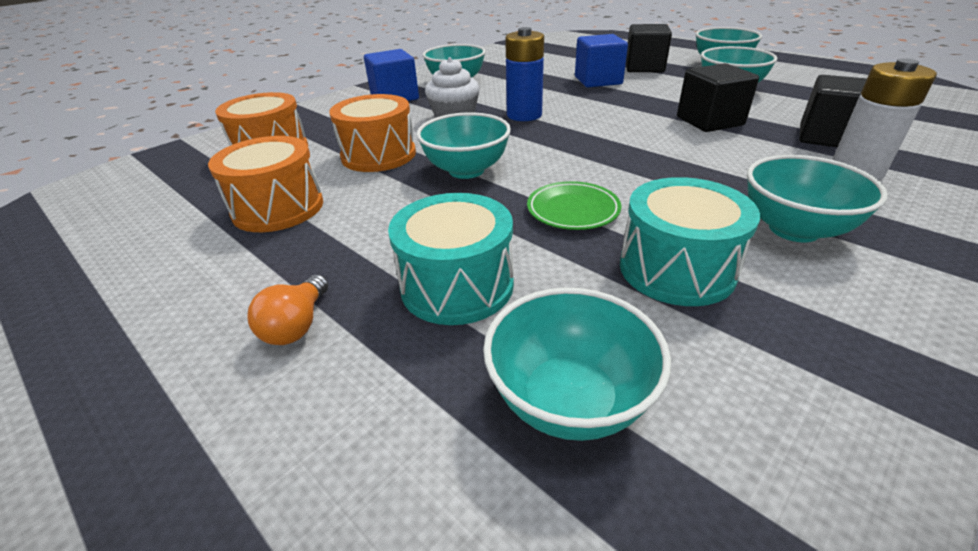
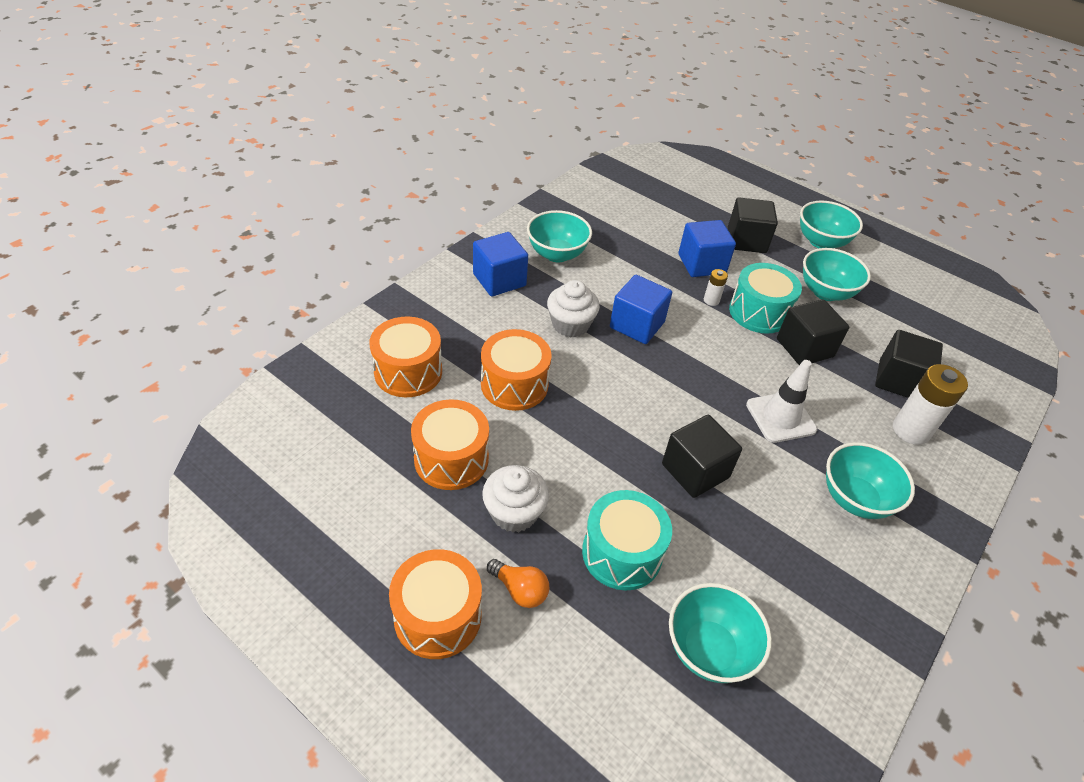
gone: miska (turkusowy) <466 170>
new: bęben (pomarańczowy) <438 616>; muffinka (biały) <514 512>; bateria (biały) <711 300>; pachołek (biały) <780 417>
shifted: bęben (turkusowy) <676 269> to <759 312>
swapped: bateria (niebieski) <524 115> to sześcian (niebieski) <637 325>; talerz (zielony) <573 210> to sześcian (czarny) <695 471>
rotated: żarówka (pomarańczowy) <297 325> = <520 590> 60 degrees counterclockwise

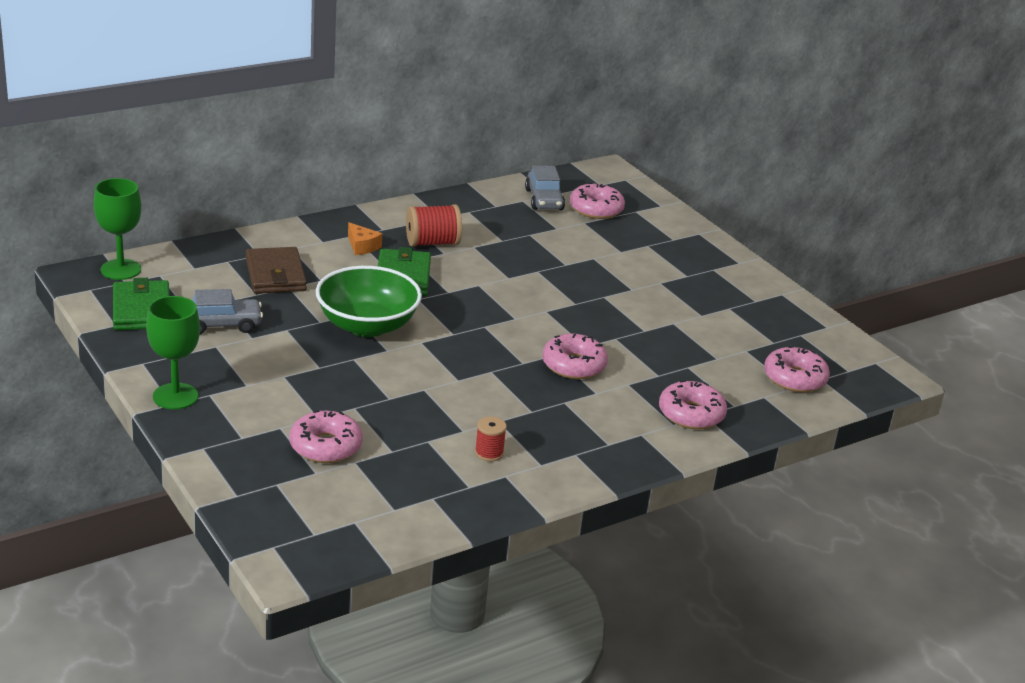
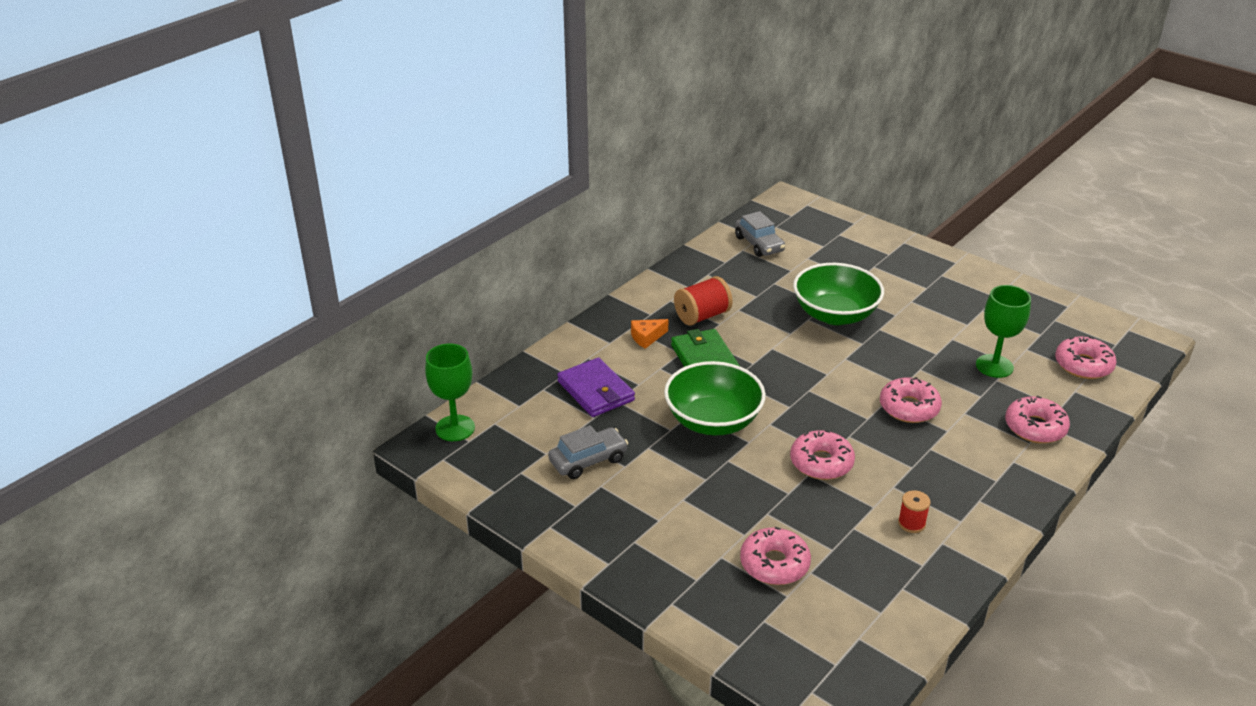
gone: portfel (zielony) <141 310>
new: miska (zielony) <835 314>
shifted: donut (różowy) <596 209> to <821 463>; kielich (zielony) <175 396> to <994 366>
repainted: portfel (brązowy) <275 275> to portfel (fioletowy) <596 391>
rotated: ser (pomarańczowy) <362 246> = <646 337> 120 degrees clockwise

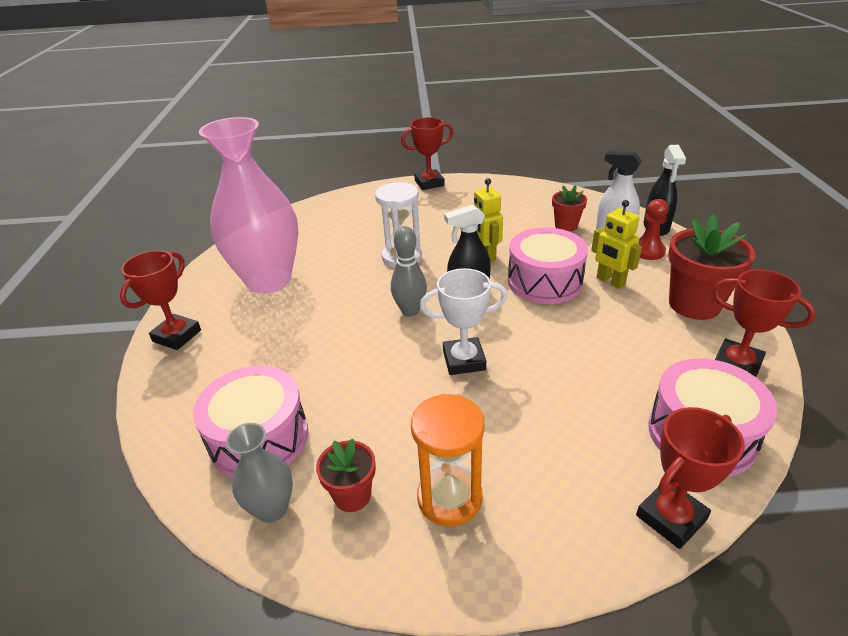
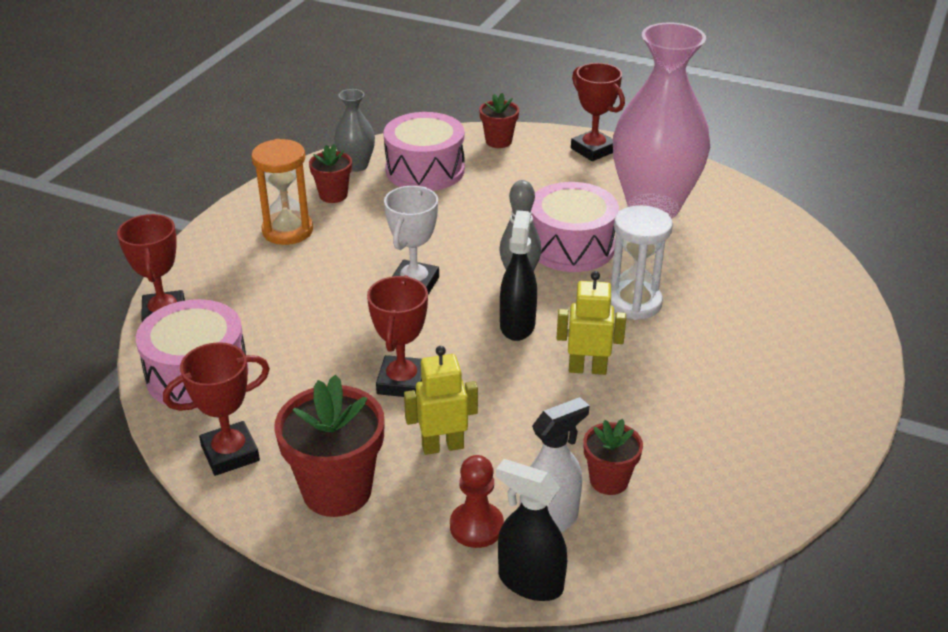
new: doniczka (czerwony) <498 141>
shifted: puchar (czerwony) <429 183> to <402 382>; bęben (różowy) <544 281> to <571 246>

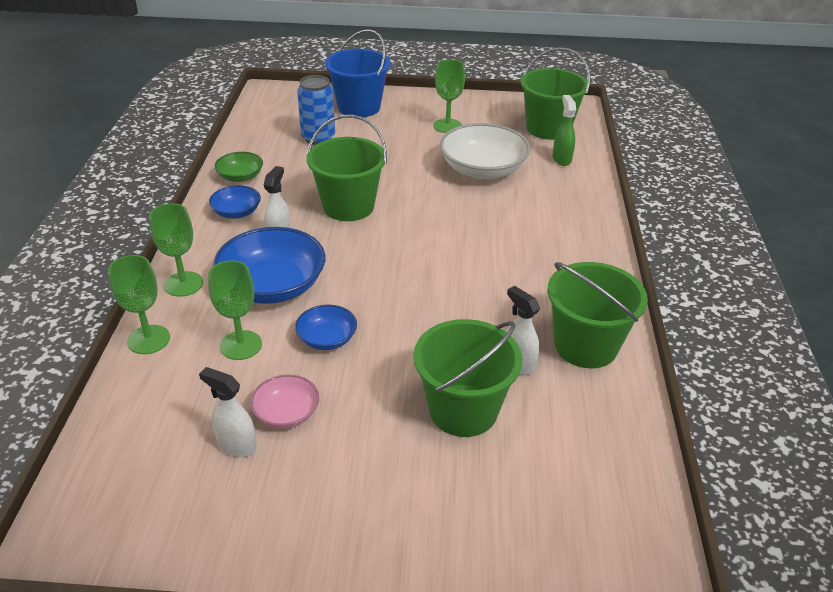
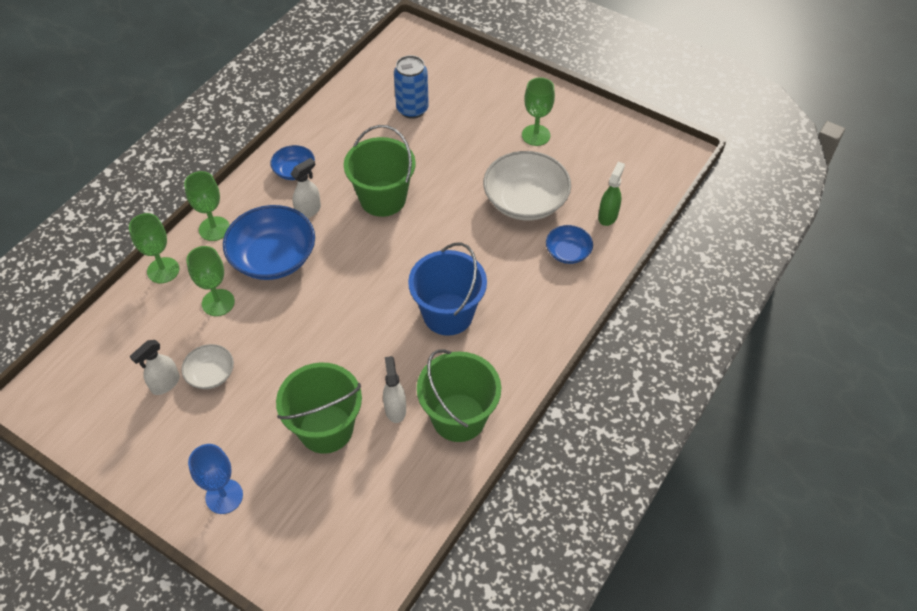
gone: miska (zielony) <240 176>; wiadro (zielony) <548 128>
new: kielich (niebieski) <224 496>
shifted: wiadro (niebieski) <359 107> to <448 314>; miska (niebieski) <327 339> to <568 252>
repainted: miska (różowy) <286 413> to miska (biały) <211 374>
rotated: spryskiwacz (biały) <236 445> = <165 384> 105 degrees counterclockwise

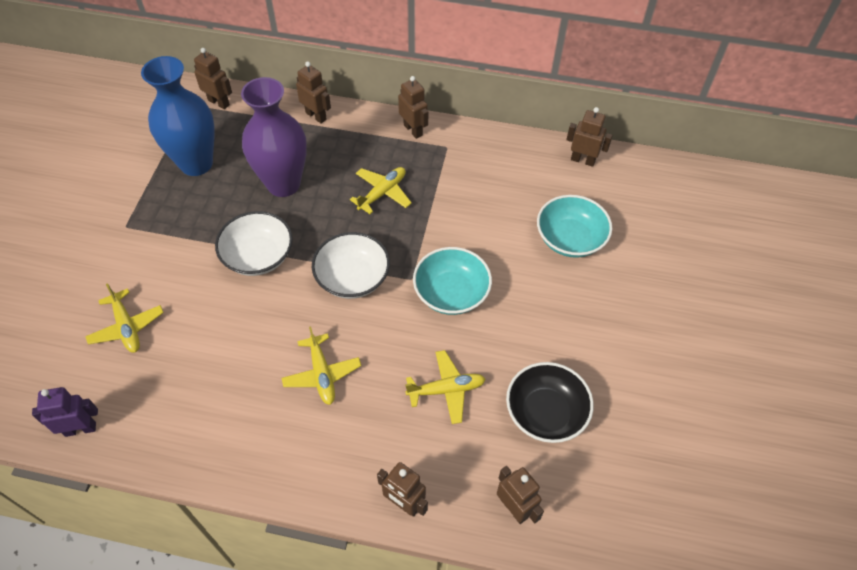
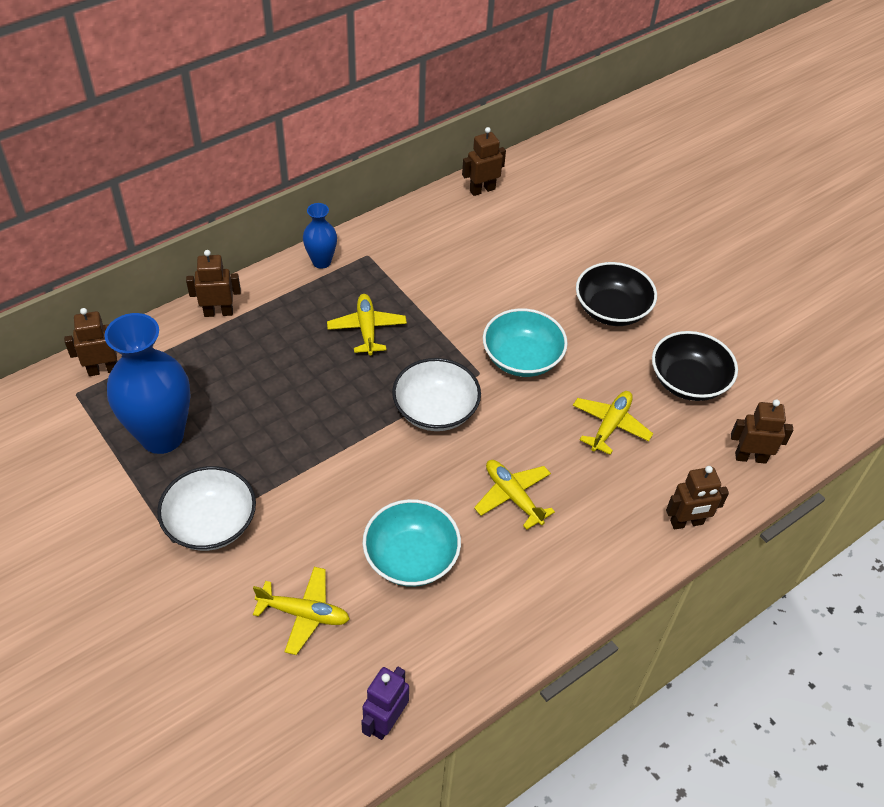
gone: wazon (fioletowy) <283 184>
new: miska (czarny) <612 310>
shifted: miska (biały) <258 256> to <211 523>; miska (turkusowy) <570 239> to <411 557>
swapped: robot (brązowy) <413 130> to wazon (niebieski) <321 262>
rotated: samolot (żółty) <322 374> = <513 496> 150 degrees counterclockwise

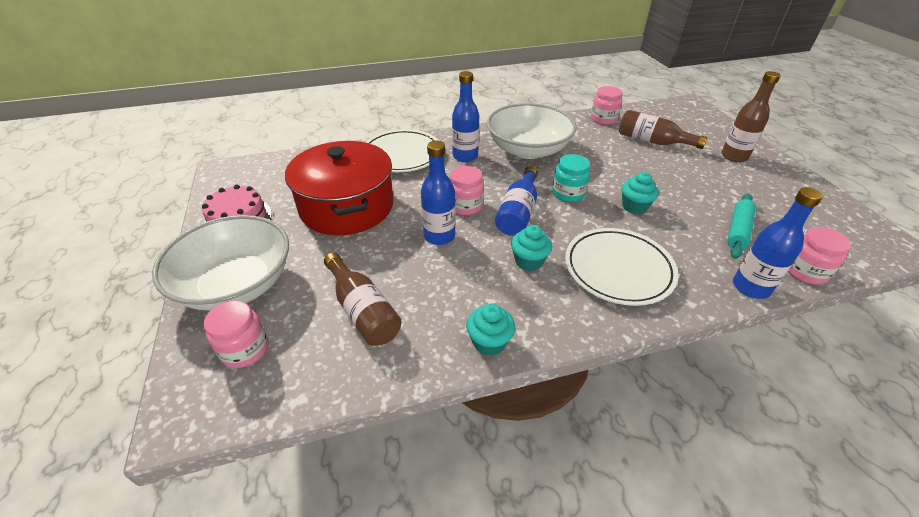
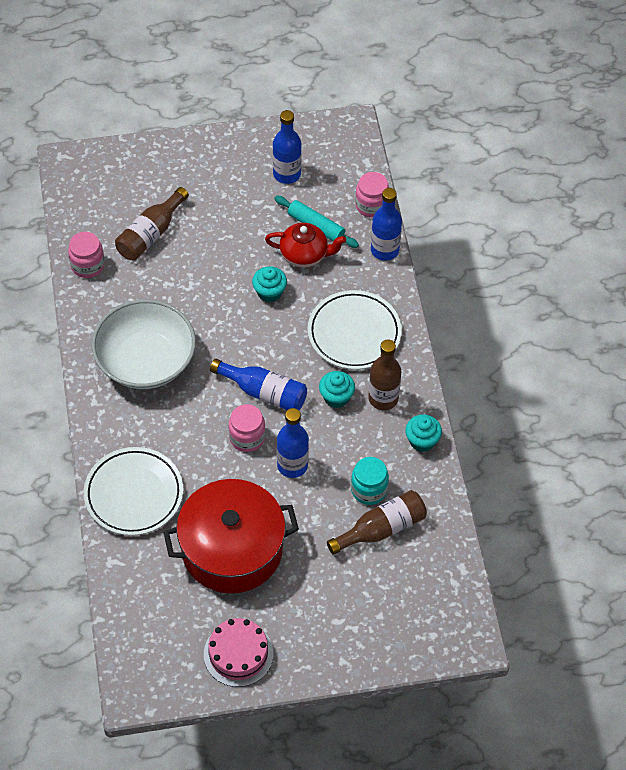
gone: miska (biały) <237 284>; słoik (różowy) <245 350>
new: imbryk (czerwony) <304 255>
shifted: butelka (niebieski) <465 156> to <287 174>; słoik (turkusowy) <568 193> to <369 490>; butelka (brązowy) <734 156> to <383 398>

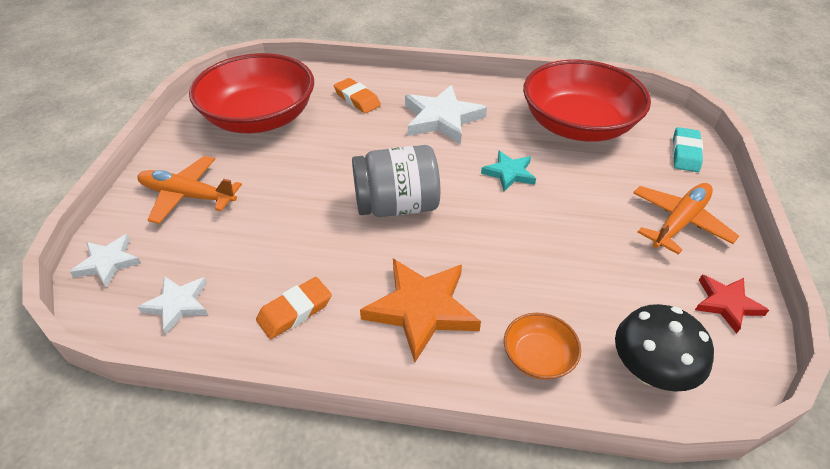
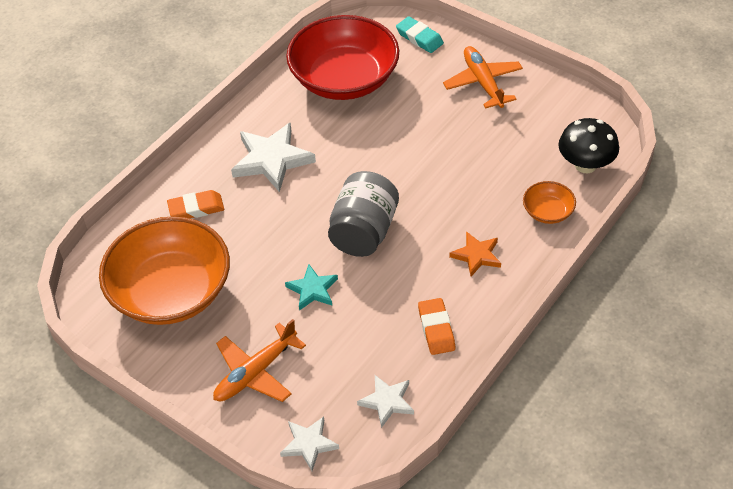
gone: gwiazda (czerwony) <726 304>
shifted: gwiazda (turkusowy) <509 173> to <312 289>
repainted: miska (czerwony) <260 118> to miska (pomarańczowy) <171 291>
scaled: gwiazda (pomarańczowy) <422 309> = <476 255> x0.58

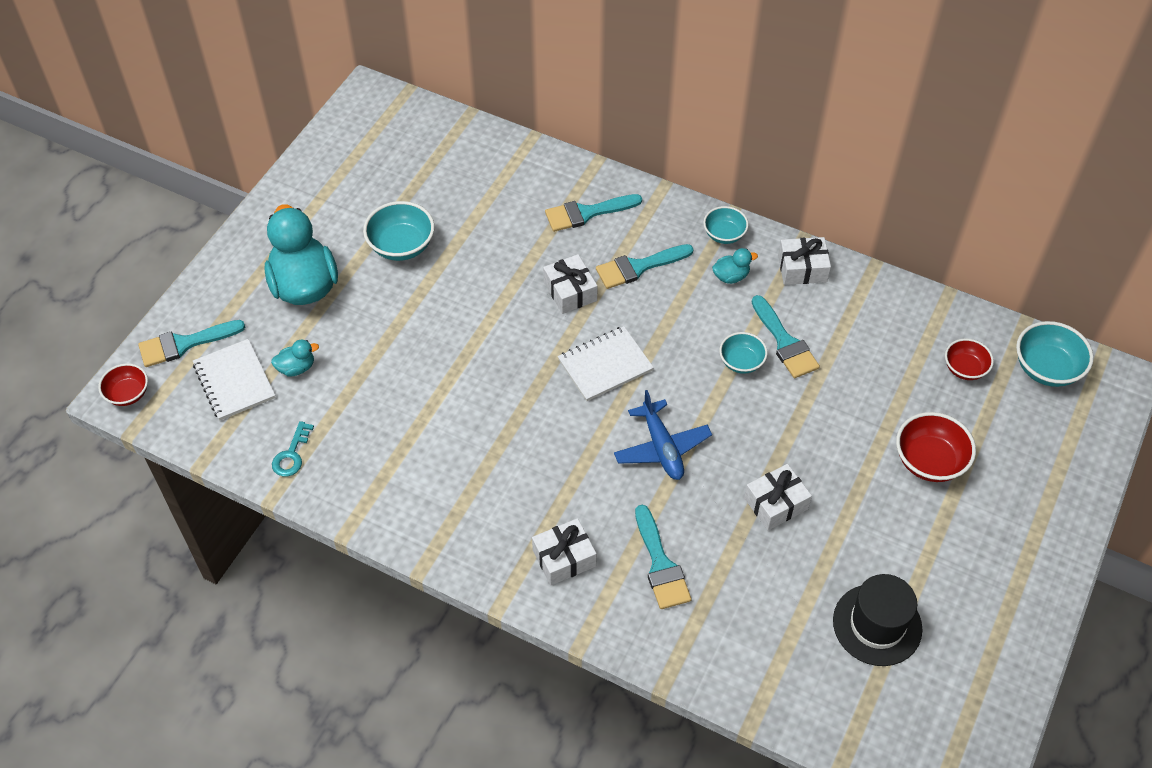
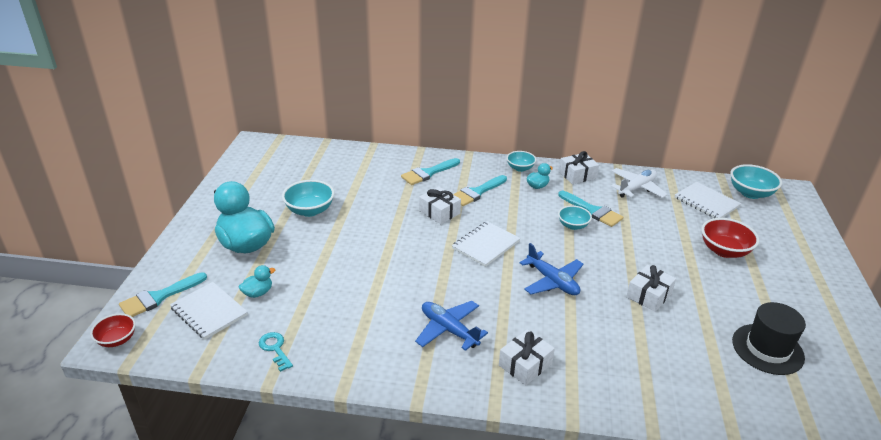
gone: pędzel (turkusowy) <661 564>
new: samolot (niebieski) <449 330>; samolot (biały) <636 188>
swapped: miska (czerwony) <964 368> to zeszyt (biały) <706 202>
rotated: klucz (turkusowy) <291 455> = <275 349> 150 degrees clockwise

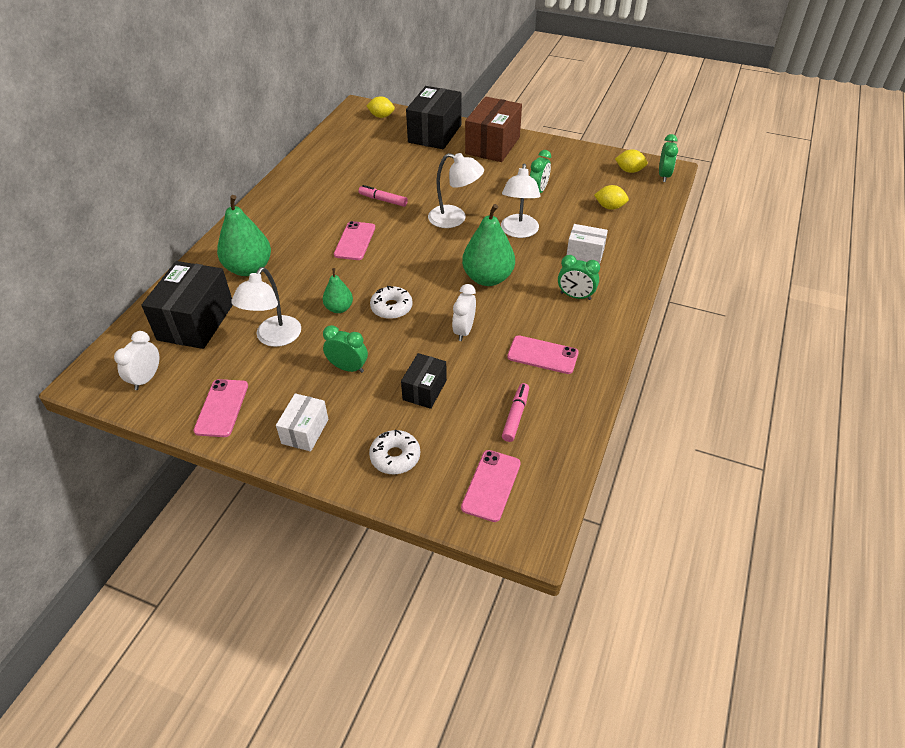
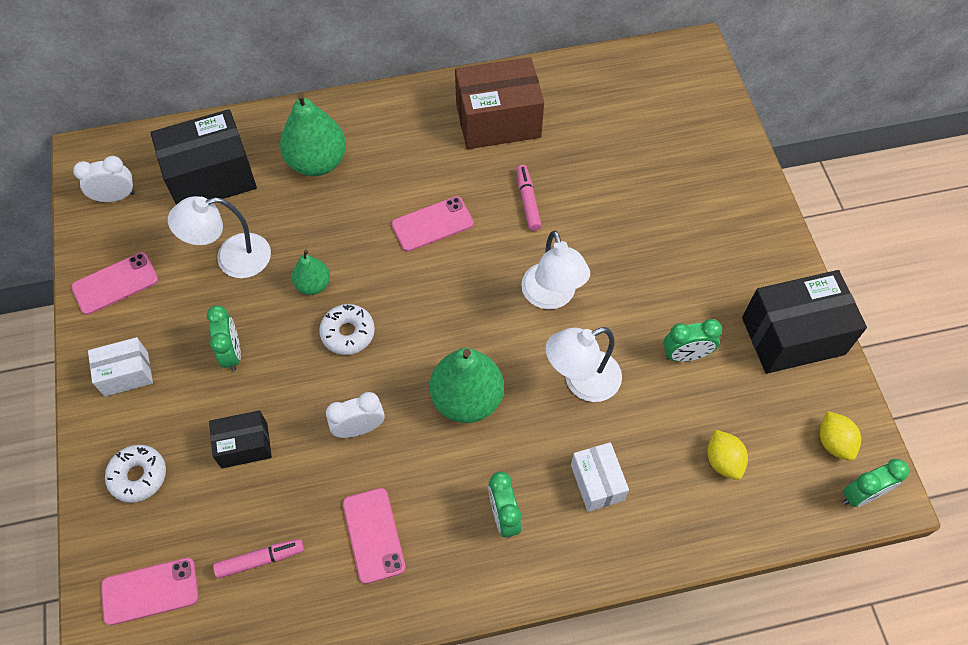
gone: cytryna (żółty) <381 116>
shifted: pudełko (brązowy) <492 145> to <498 121>; pudełko (czarny) <435 133> to <793 336>

